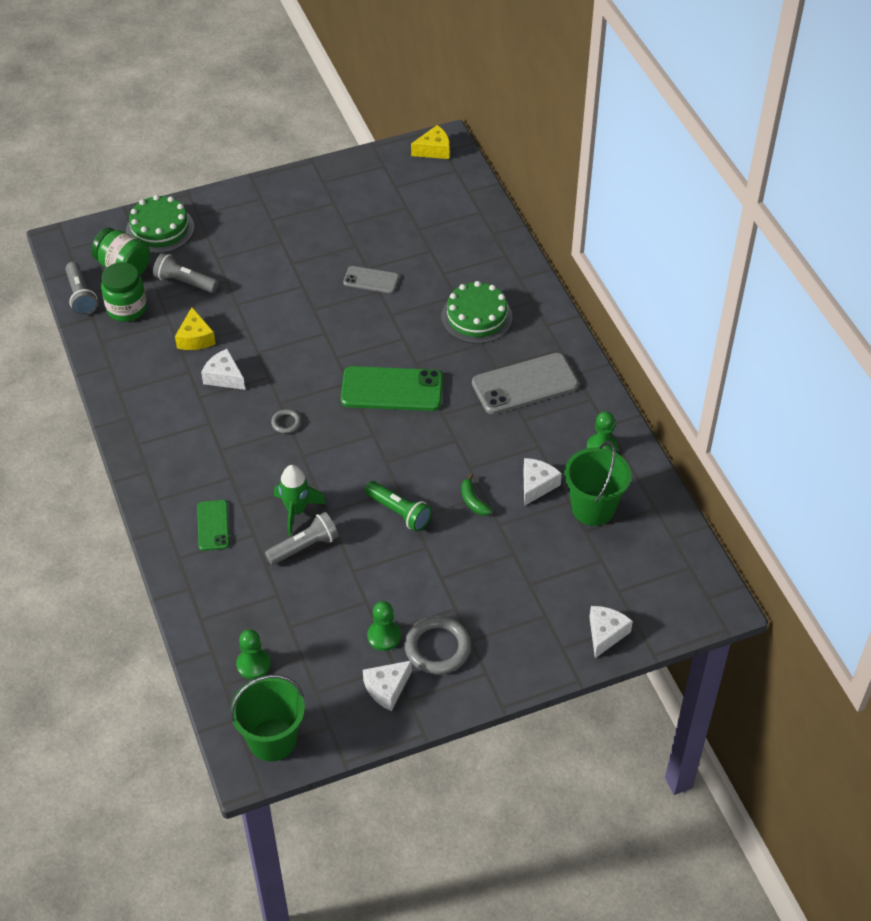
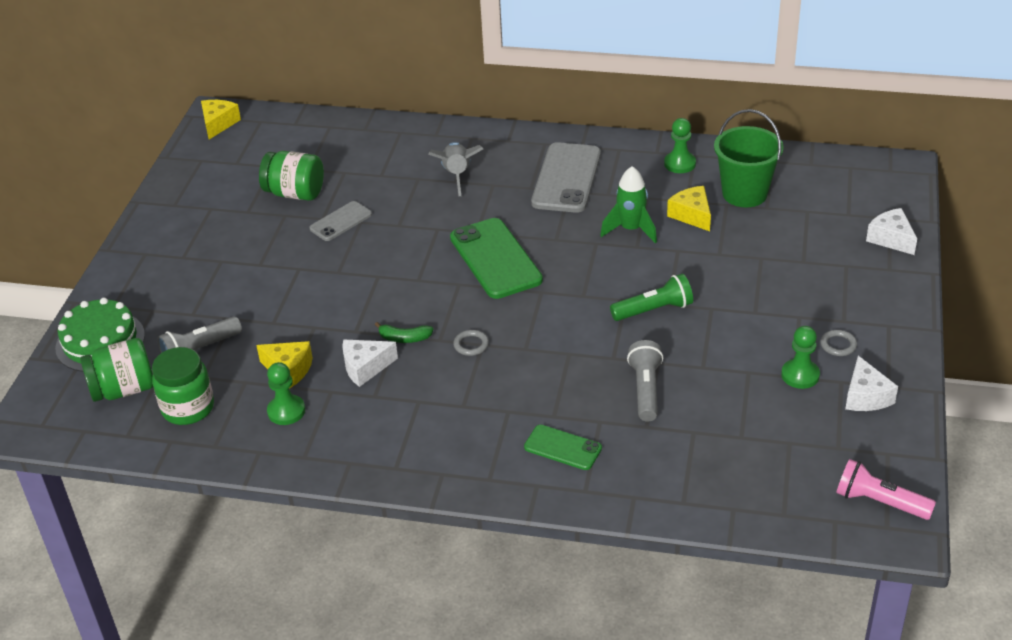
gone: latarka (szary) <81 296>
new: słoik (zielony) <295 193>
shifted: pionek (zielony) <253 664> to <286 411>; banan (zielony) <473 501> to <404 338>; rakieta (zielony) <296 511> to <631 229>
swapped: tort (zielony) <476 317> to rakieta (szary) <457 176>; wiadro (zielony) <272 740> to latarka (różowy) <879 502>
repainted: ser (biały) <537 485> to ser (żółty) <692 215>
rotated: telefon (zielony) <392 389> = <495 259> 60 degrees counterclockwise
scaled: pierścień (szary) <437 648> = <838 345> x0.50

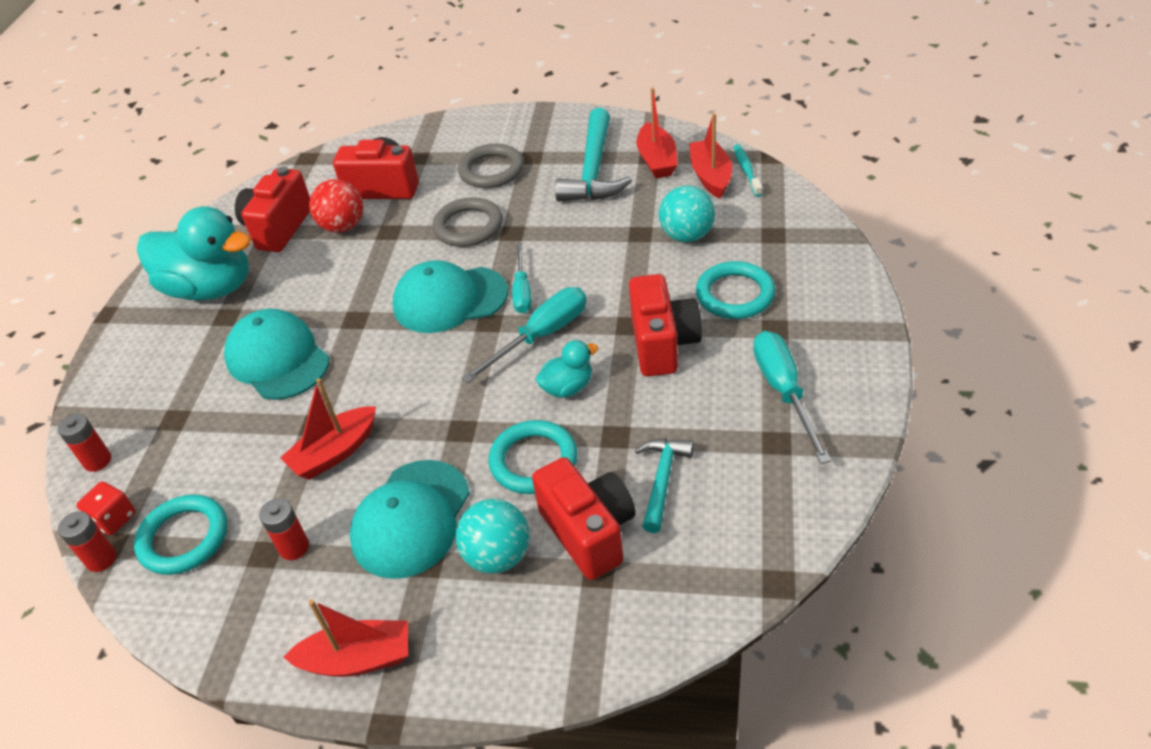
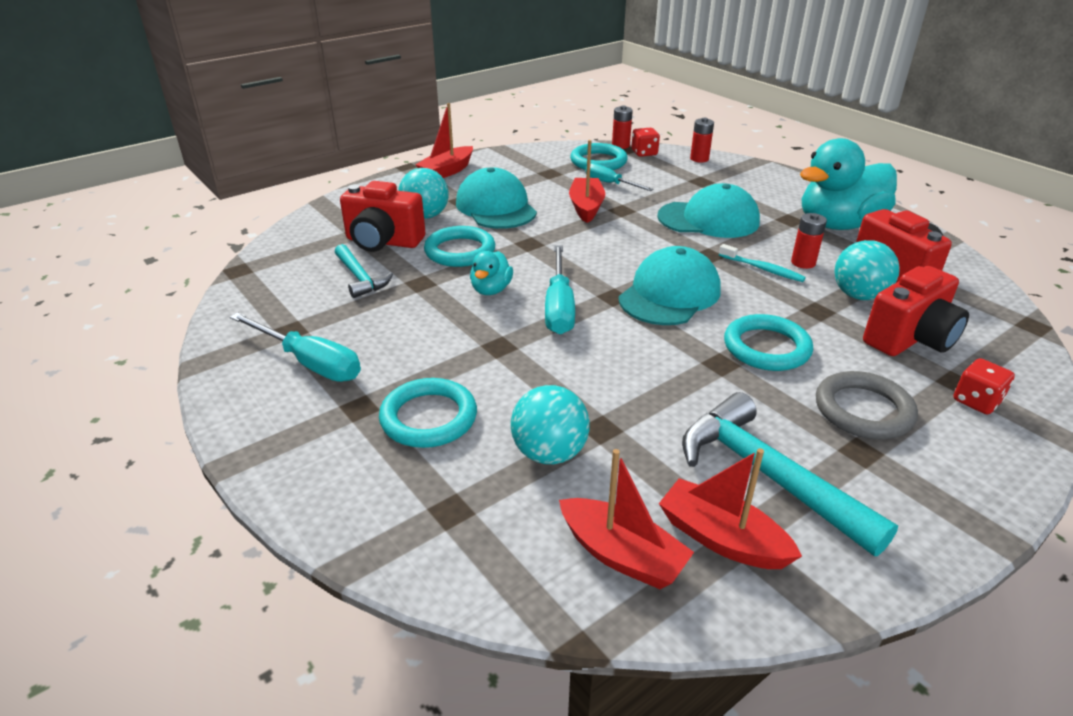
gone: aparat fotograficzny (czerwony) <663 344>
new: kostka do gry (czerwony) <976 401>
shifted: śrubokręt (turkusowy) <522 291> to <610 184>; szczoteczka do zębów (turkusowy) <746 170> to <762 269>; bateria (czerwony) <294 547> to <803 263>
repainted: pierścień (szary) <468 226> to pierścień (turkusowy) <766 348>; piłka (czerwony) <343 226> to piłka (turkusowy) <858 295>

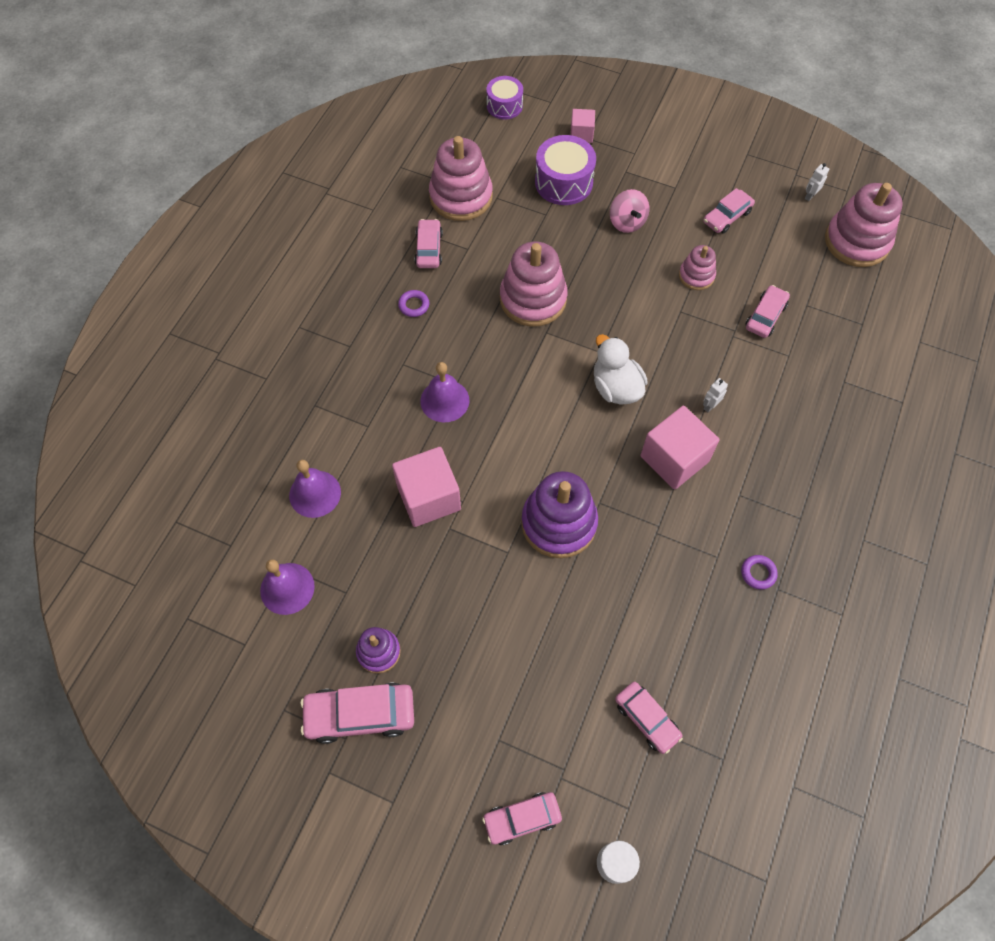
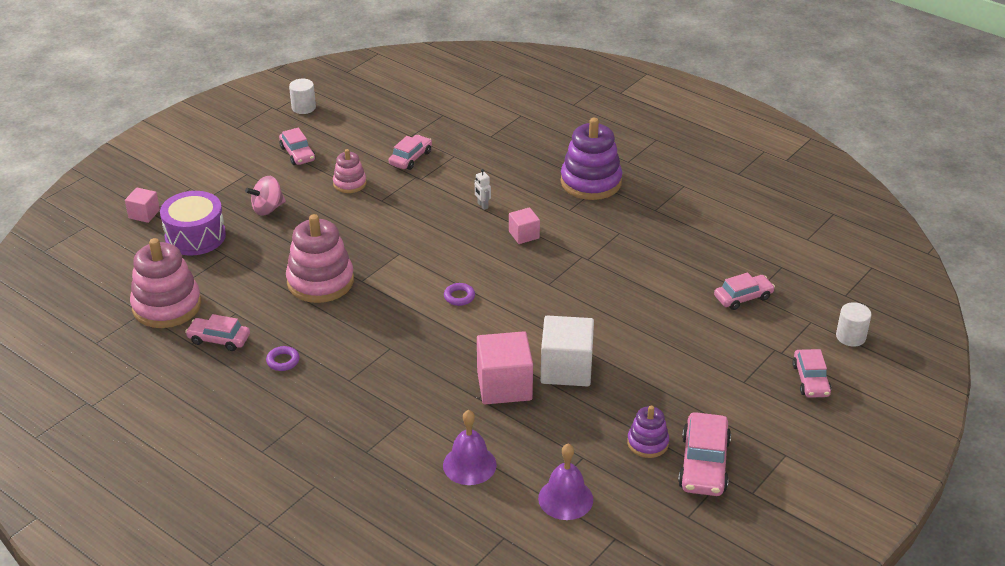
gone: dzwonek (fioletowy) <444 400>; bęben (fioletowy) <504 106>; kaczka (biały) <616 388>; zabawka nakładanka (różowy) <857 241>
new: sześcian (biały) <566 369>
shifted: pierścień (fioletowy) <758 573> to <459 297>; zabawka nakładanka (fioletowy) <559 523> to <591 182>
swapped: robot (biały) <810 196> to walec (biały) <303 107>
rotated: bączek (różowy) <627 222> = <268 209> 150 degrees clockwise; samochód (różowy) <765 316> = <410 158> 75 degrees clockwise
scaled: sześcian (różowy) <674 459> = <524 235> x0.54

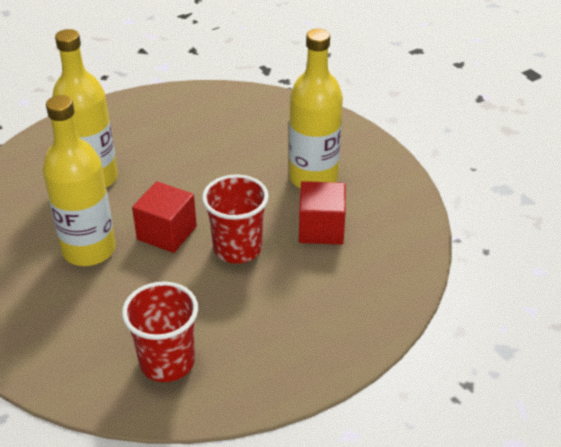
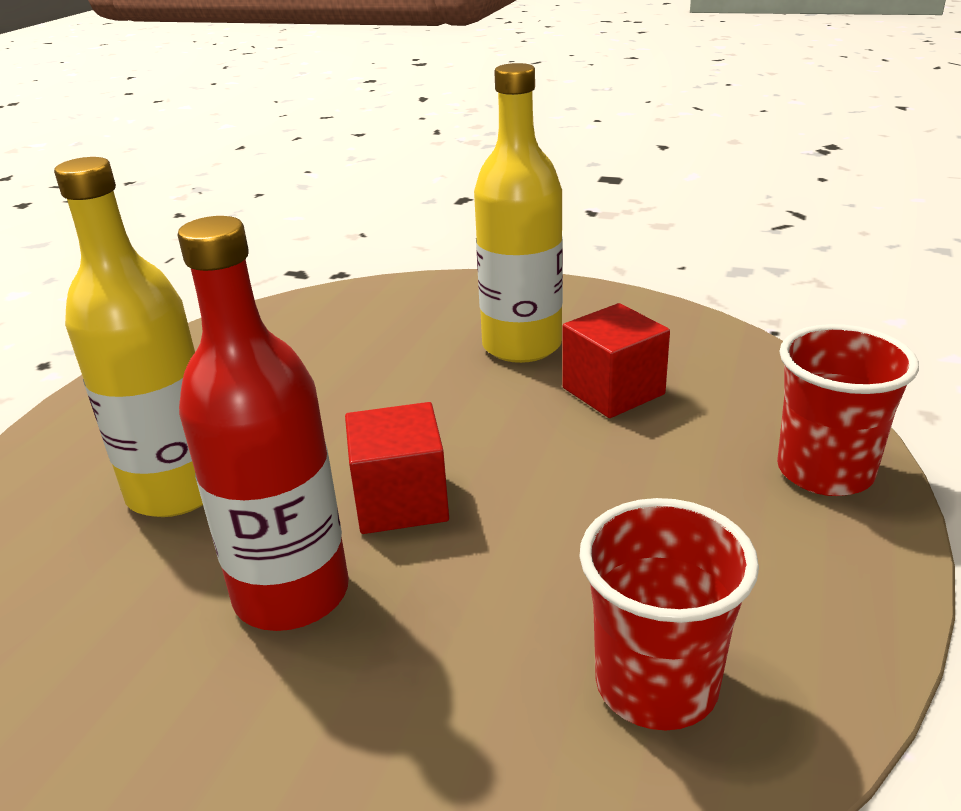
shifted: szklanka (czerwony) <237 248> to <824 471>
repainted: butelka (żółty) <89 250> to butelka (czerwony) <291 594>

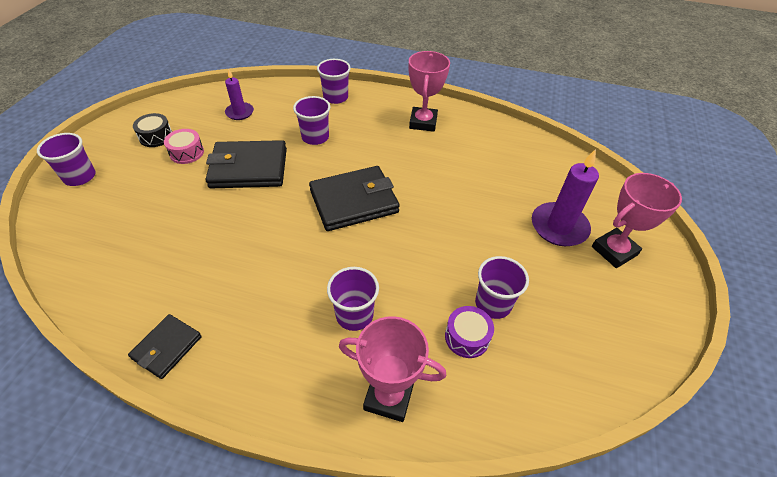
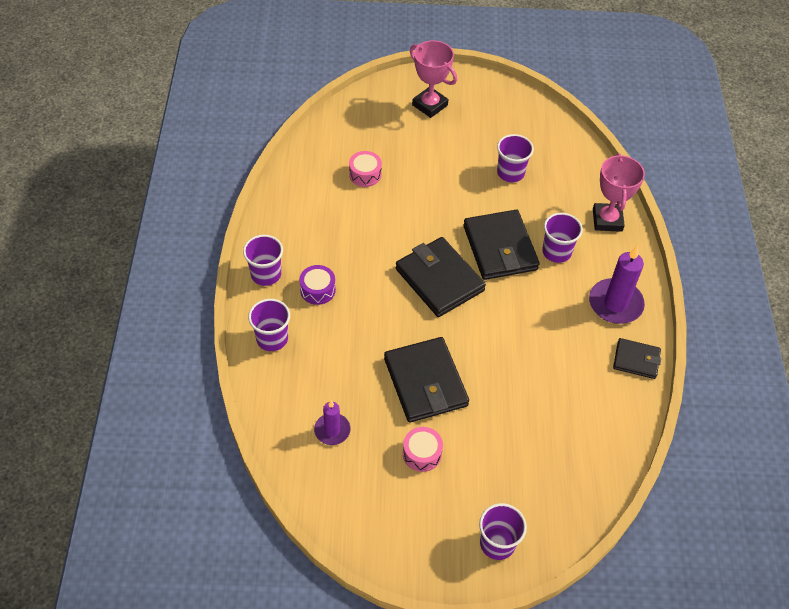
gone: bęben (czarny) <156 137>; puchar (różowy) <423 122>
new: bęben (różowy) <365 174>; portfel (czarny) <500 248>
shifted: szklanka (fioletowy) <315 137> to <266 274>; bęben (fioletowy) <467 337> to <317 290>; świeca (fioletowy) <559 227> to <615 303>

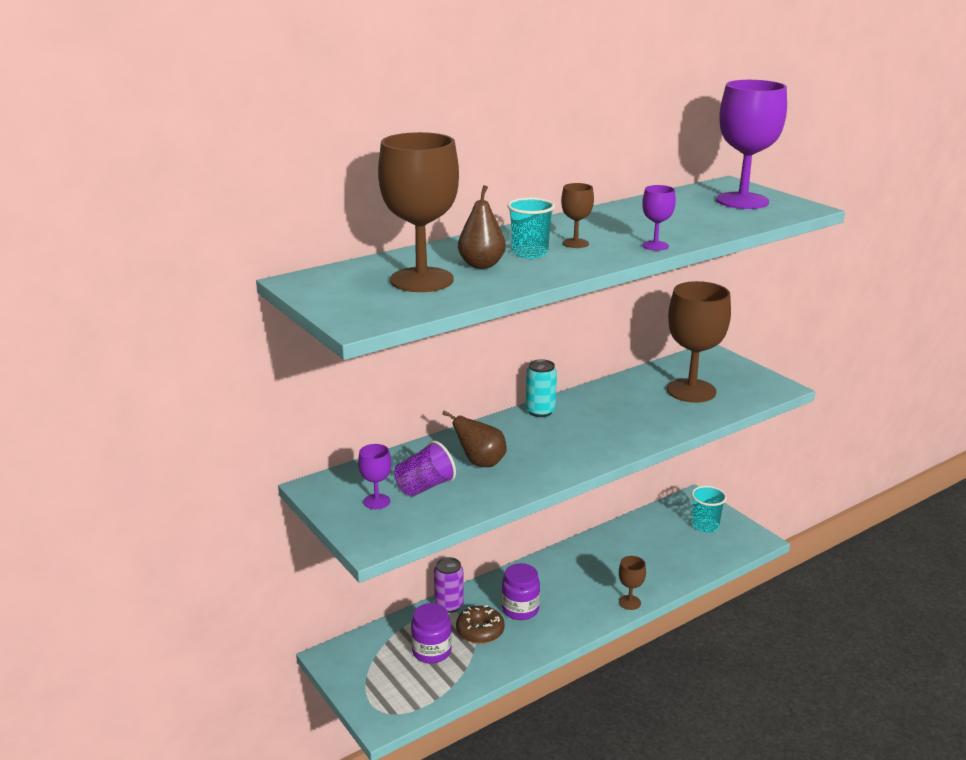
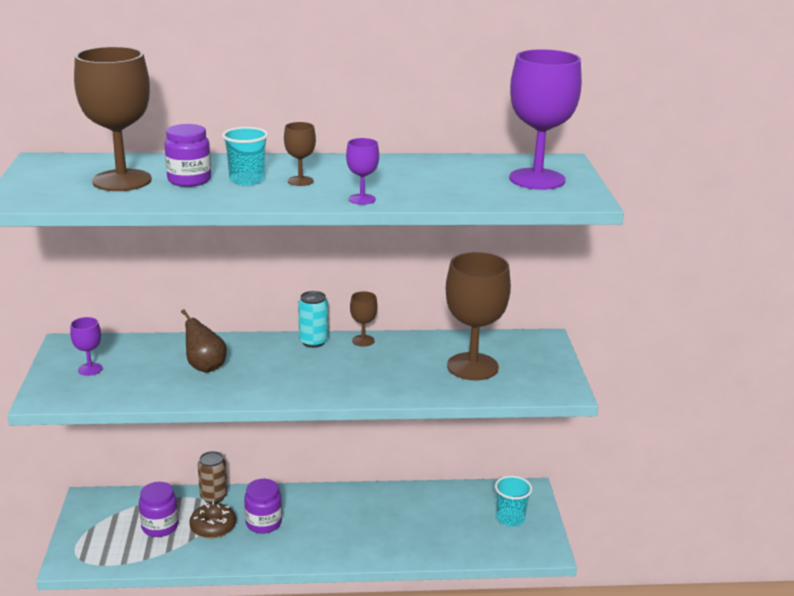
gone: szklanka (fioletowy) <424 487>
shifted: kielich (brązowy) <629 602> to <363 341>
swapped: gruszka (brązowy) <481 265> to słoik (fioletowy) <189 180>
repainted: puszka (fioletowy) <449 605> to puszka (brązowy) <214 497>

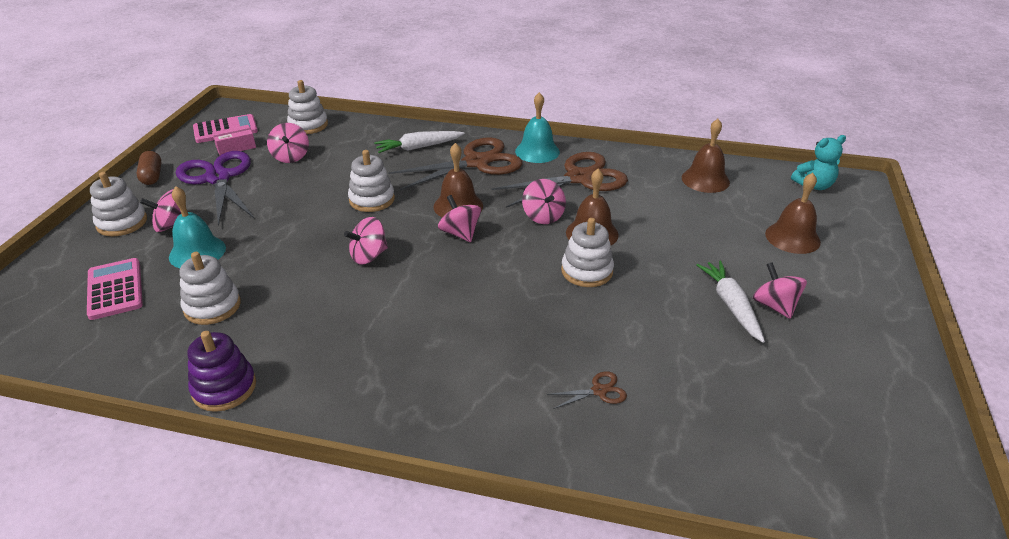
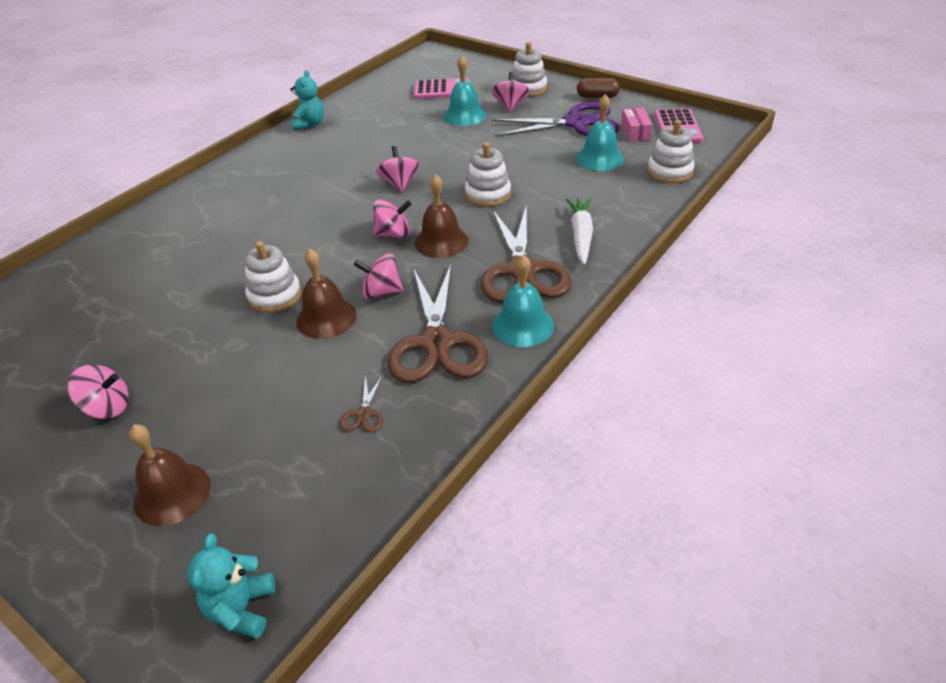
gone: zabawka nakładanka (biały) <212 306>; dzwonek (brązowy) <705 180>; marchewka (biały) <731 305>
shifted: nożyczki (brązowy) <599 391> to <363 414>
swapped: zabawka nakładanka (fioletowy) <224 388> to miś (turkusowy) <309 124>; bączek (różowy) <291 157> to dzwonek (turkusowy) <599 158>

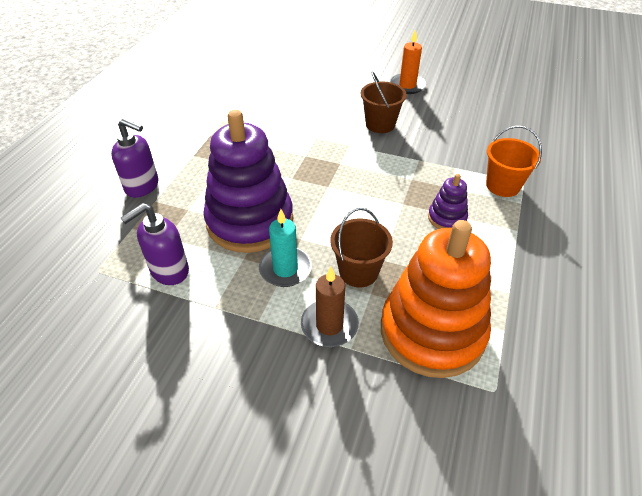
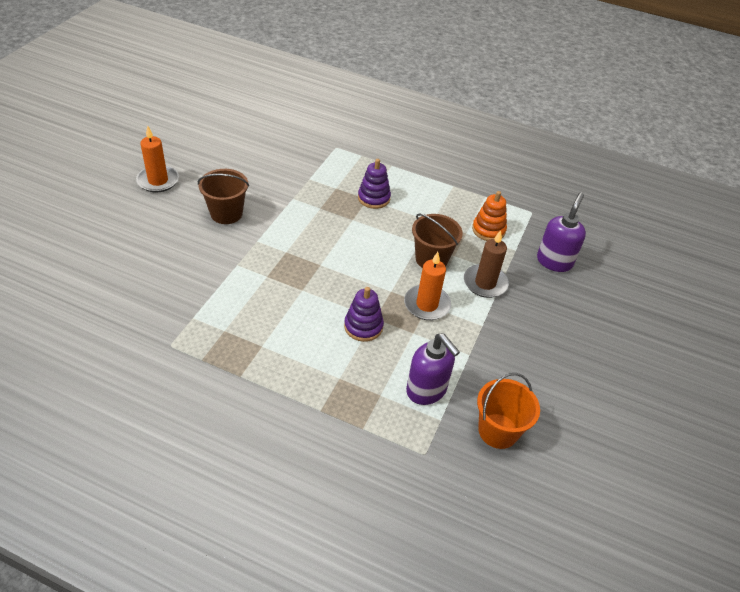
shifted: wiadro (pomarańczowy) <502 185> to <498 431>; dozownik mydła (fioletowy) <142 186> to <554 261>
repainted: świeca (turkusowy) <285 269> to świeca (pomarańczowy) <427 304>
scaled: zabawka nakładanka (fioletowy) <250 221> = <363 326> x0.45; zabawka nakładanka (pomarańczowy) <432 332> = <488 230> x0.45

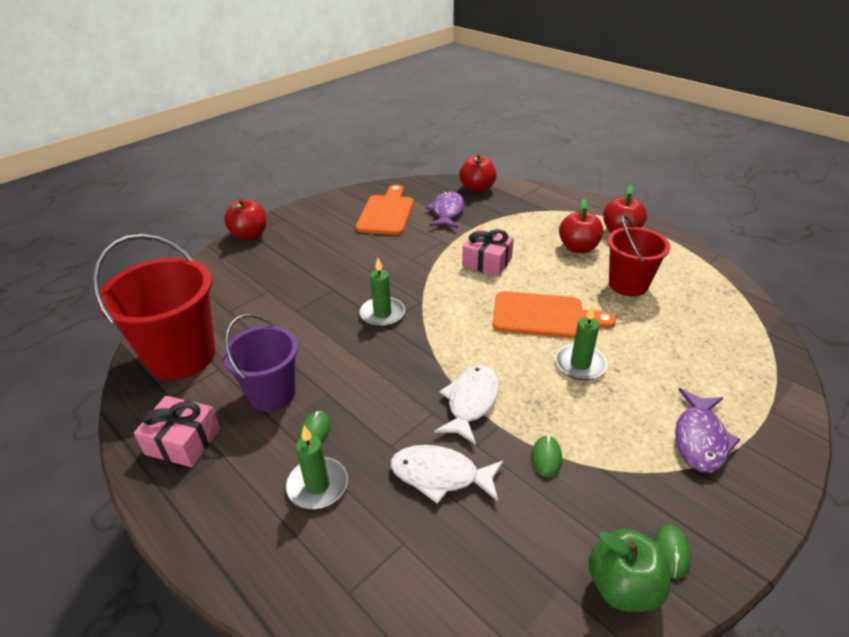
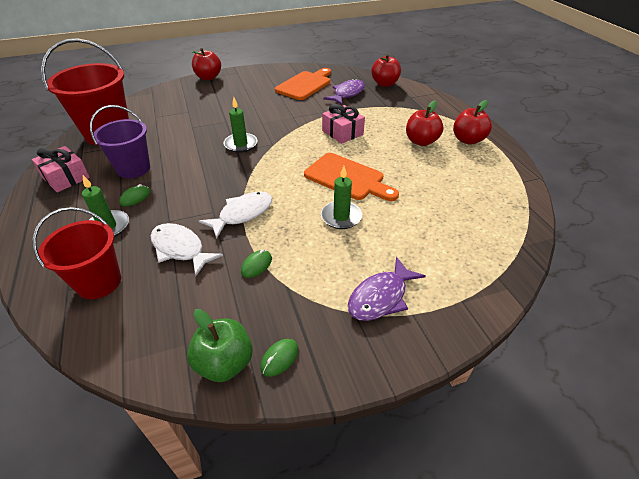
shifted: wiadro (czerwony) <628 284> to <99 282>

